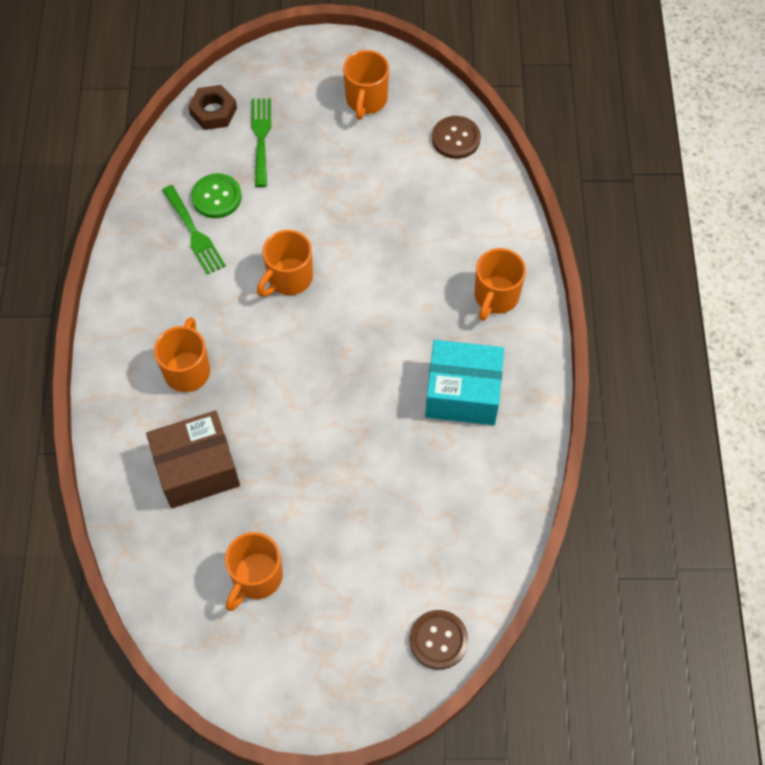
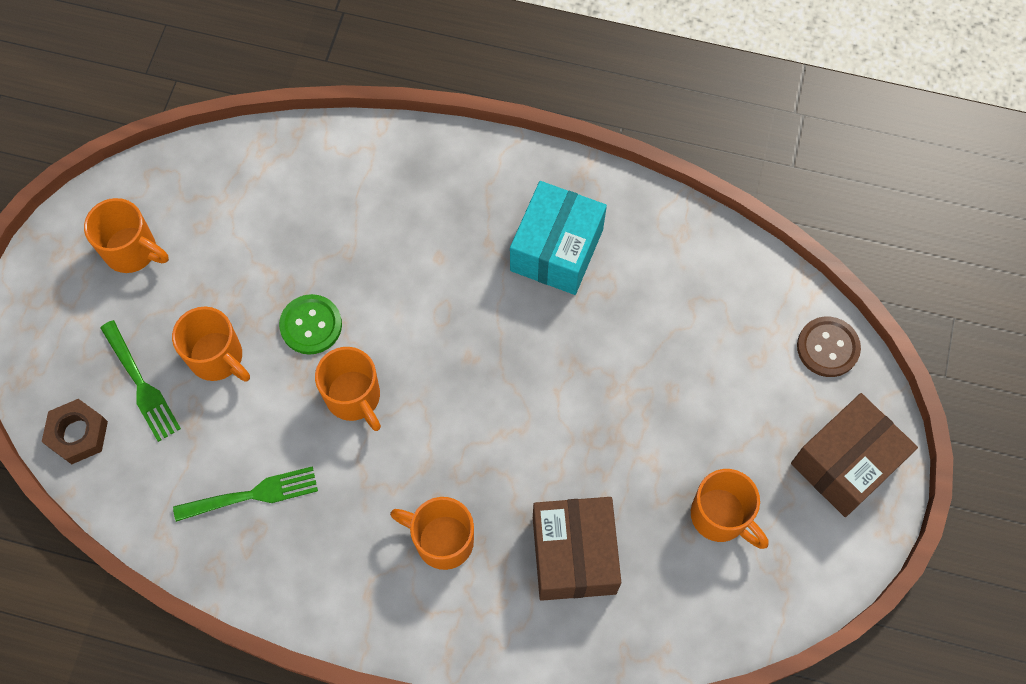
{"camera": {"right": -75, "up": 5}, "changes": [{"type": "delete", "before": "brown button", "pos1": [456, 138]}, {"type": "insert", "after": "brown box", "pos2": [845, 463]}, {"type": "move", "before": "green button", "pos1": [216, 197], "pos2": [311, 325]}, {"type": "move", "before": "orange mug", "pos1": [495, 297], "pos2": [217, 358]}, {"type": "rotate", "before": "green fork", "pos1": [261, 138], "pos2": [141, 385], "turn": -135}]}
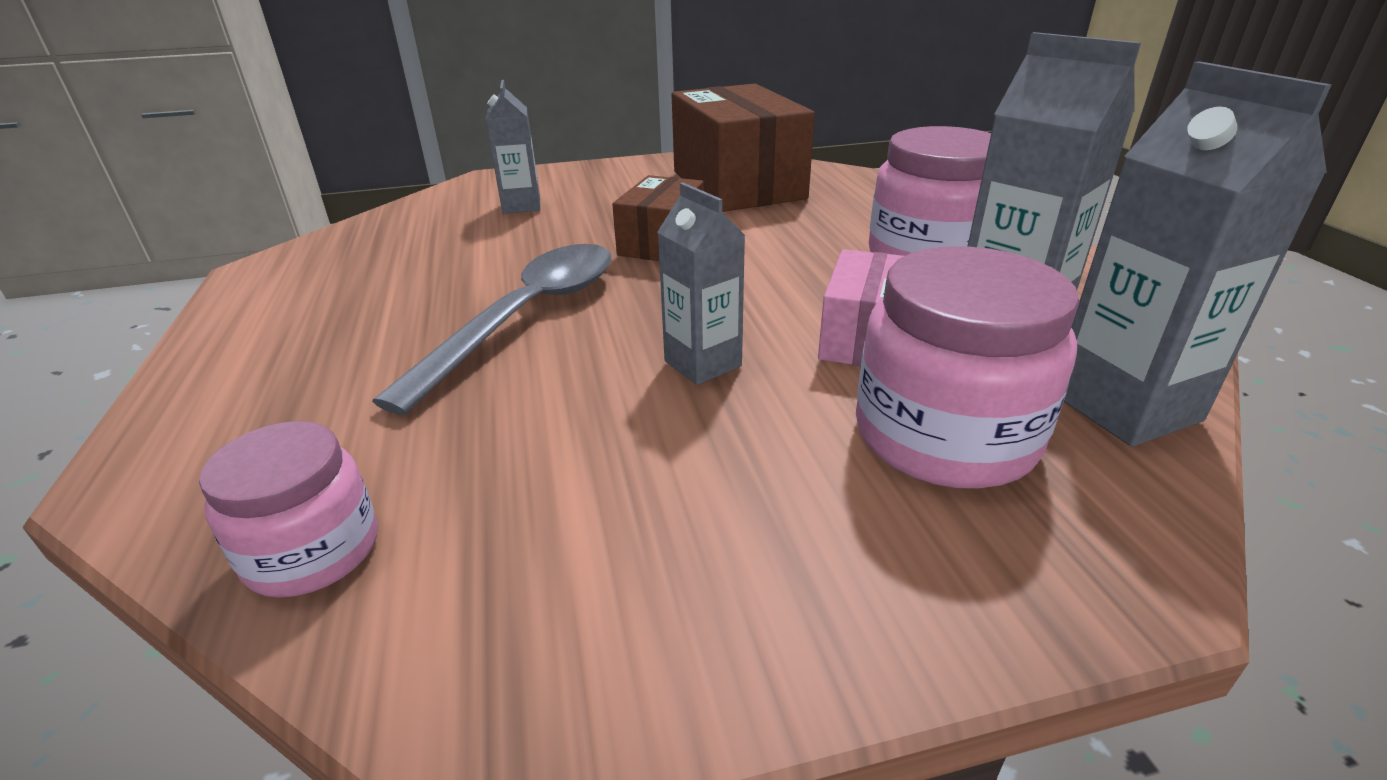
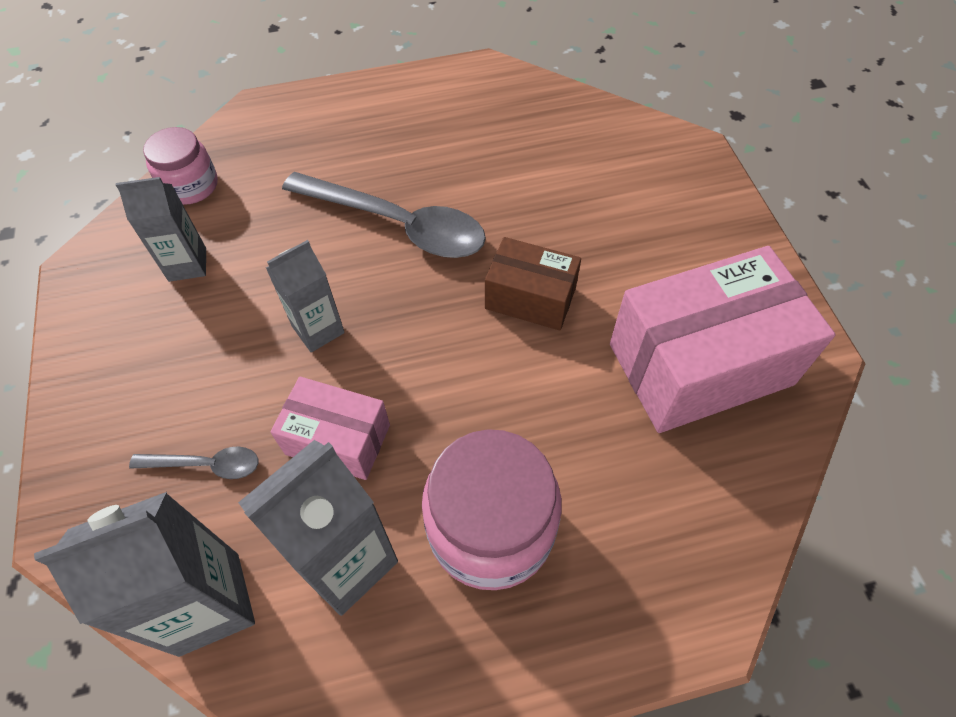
{"camera": {"right": 90, "up": 25}, "changes": [{"type": "move", "before": "grey carton", "pos1": [521, 206], "pos2": [187, 264]}, {"type": "replace", "before": "pink jar", "after": "grey spoon", "pos1": [945, 435], "pos2": [206, 465]}, {"type": "recolor", "before": "brown box", "after": "pink box", "pos1": [737, 185], "pos2": [700, 364]}]}
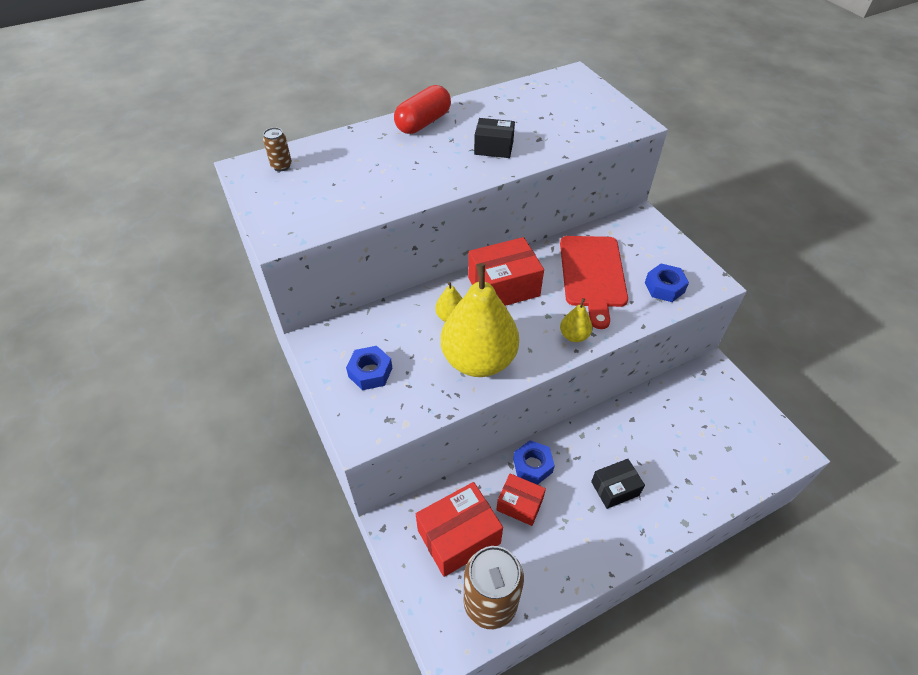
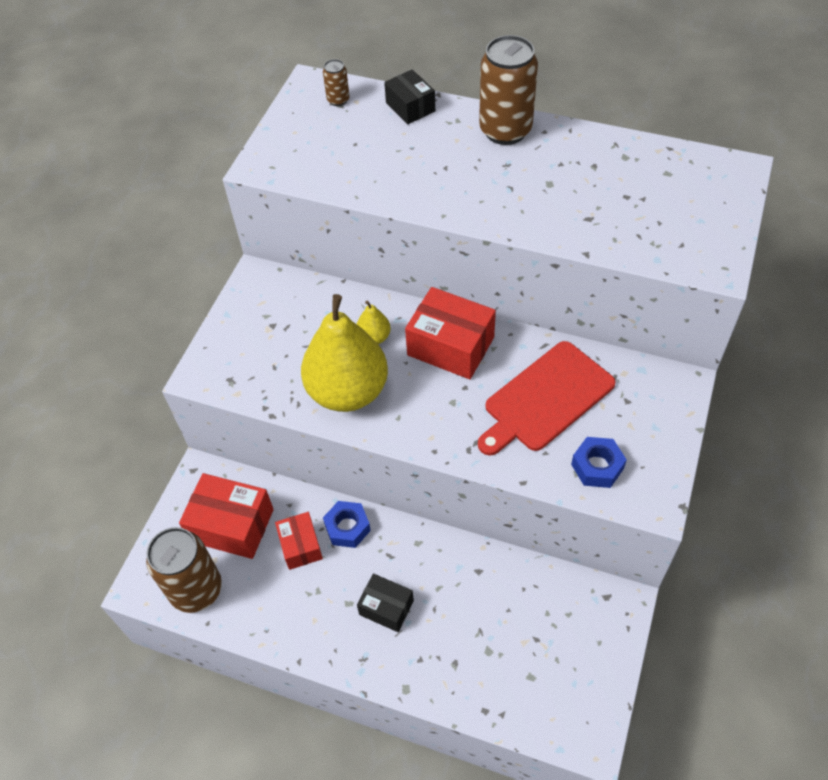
{"camera": {"right": 50, "up": 5}, "changes": [{"type": "delete", "before": "blue nut", "pos1": [370, 372]}, {"type": "delete", "before": "yellow pear", "pos1": [574, 336]}, {"type": "move", "before": "black box", "pos1": [493, 148], "pos2": [410, 107]}, {"type": "replace", "before": "red capsule", "after": "brown can", "pos1": [423, 123], "pos2": [505, 130]}]}
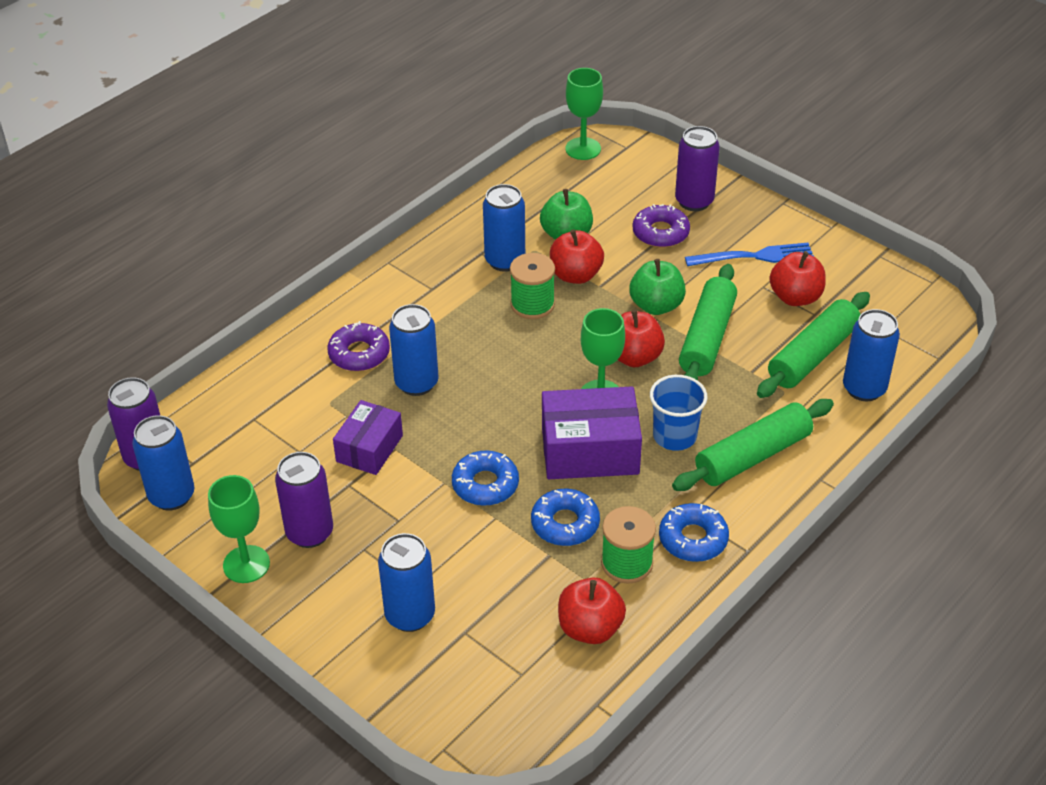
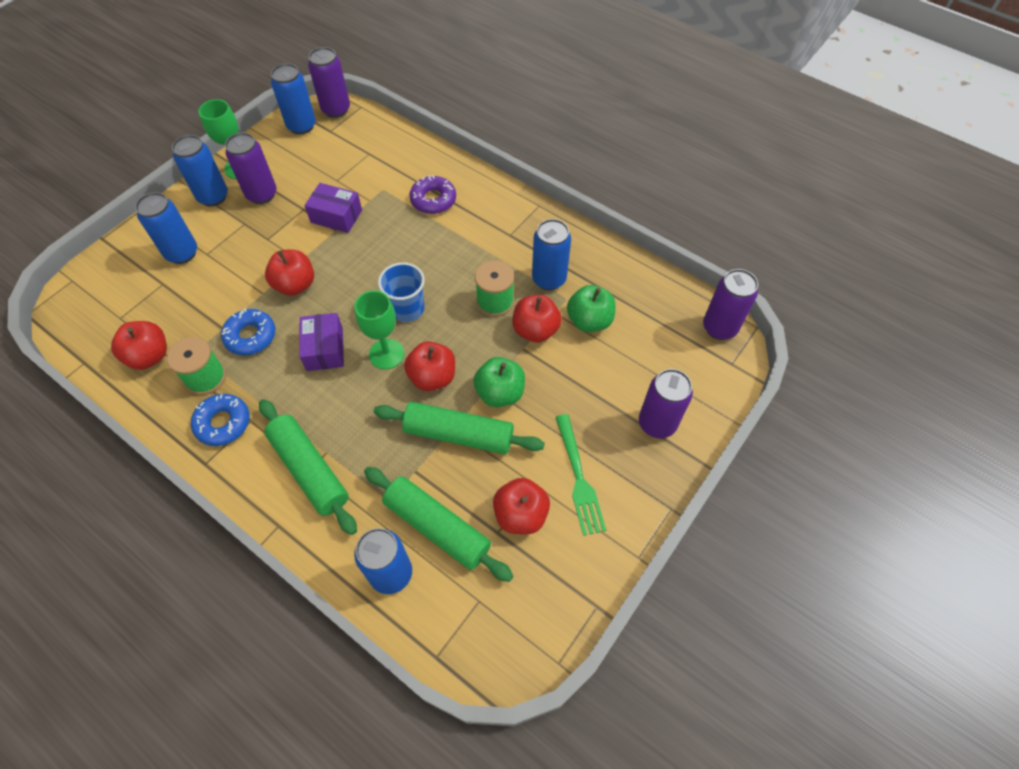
{"camera": {"right": 85, "up": 15}, "changes": [{"type": "delete", "before": "purple donut", "pos1": [660, 233]}, {"type": "move", "before": "blue can", "pos1": [416, 383], "pos2": [213, 197]}, {"type": "move", "before": "blue cup", "pos1": [674, 436], "pos2": [407, 309]}, {"type": "replace", "before": "blue donut", "after": "red apple", "pos1": [485, 484], "pos2": [295, 285]}, {"type": "replace", "before": "green goblet", "after": "purple can", "pos1": [583, 149], "pos2": [719, 328]}, {"type": "recolor", "before": "blue fork", "after": "green fork", "pos1": [754, 256], "pos2": [579, 478]}, {"type": "resize", "before": "purple box", "pos1": [590, 450], "pos2": [325, 349], "scale": 0.64}]}
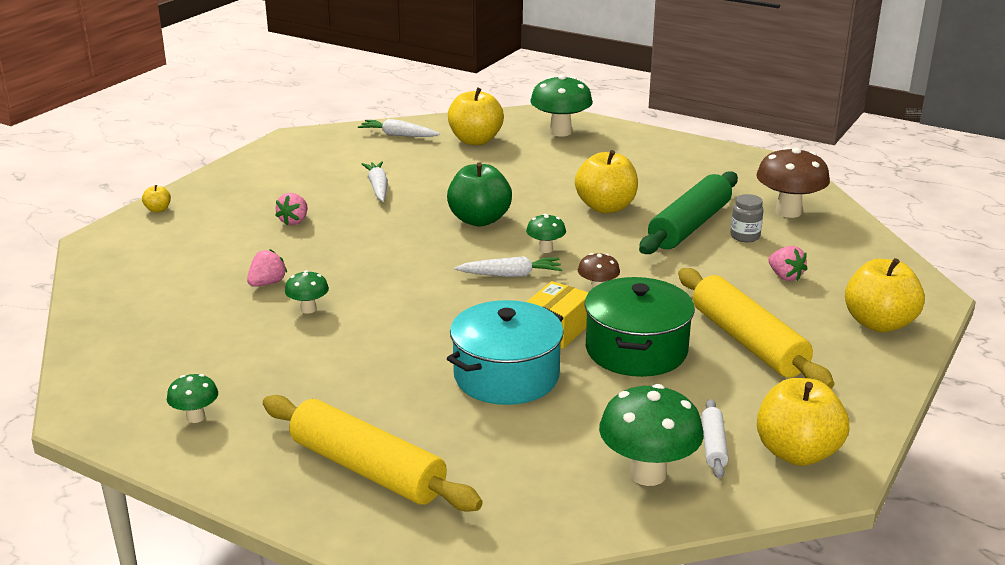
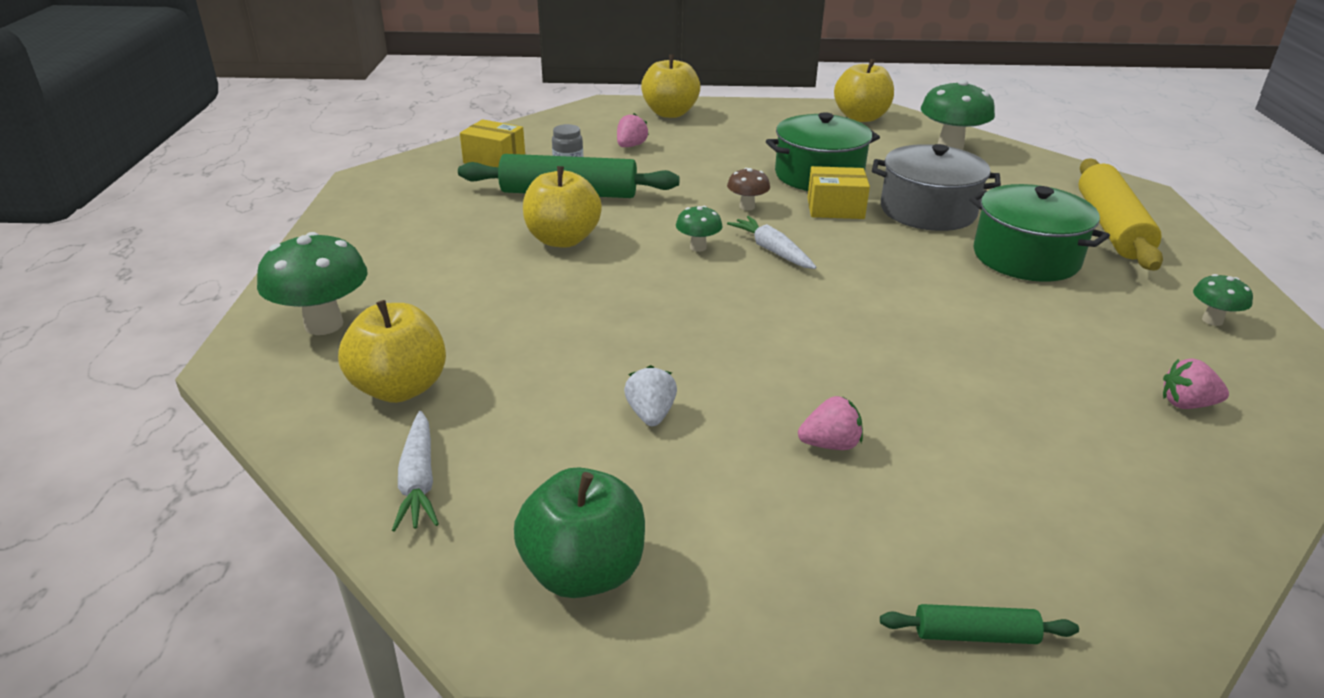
{"camera": {"right": -120, "up": 5}, "changes": [{"type": "delete", "before": "green mushroom", "pos1": [308, 309]}, {"type": "delete", "before": "yellow rolling pin", "pos1": [747, 342]}, {"type": "delete", "before": "white rolling pin", "pos1": [713, 445]}, {"type": "insert", "after": "green pot", "pos2": [1026, 257]}, {"type": "move", "before": "pink strawberry", "pos1": [267, 283], "pos2": [1186, 404]}, {"type": "move", "before": "green apple", "pos1": [479, 220], "pos2": [583, 572]}, {"type": "replace", "before": "yellow apple", "after": "green rolling pin", "pos1": [158, 210], "pos2": [975, 635]}, {"type": "replace", "before": "white carrot", "after": "white strawberry", "pos1": [378, 187], "pos2": [651, 414]}, {"type": "replace", "before": "brown mushroom", "after": "yellow box", "pos1": [788, 212], "pos2": [494, 160]}, {"type": "recolor", "before": "turquoise pot", "after": "grey pot", "pos1": [506, 376], "pos2": [928, 211]}]}
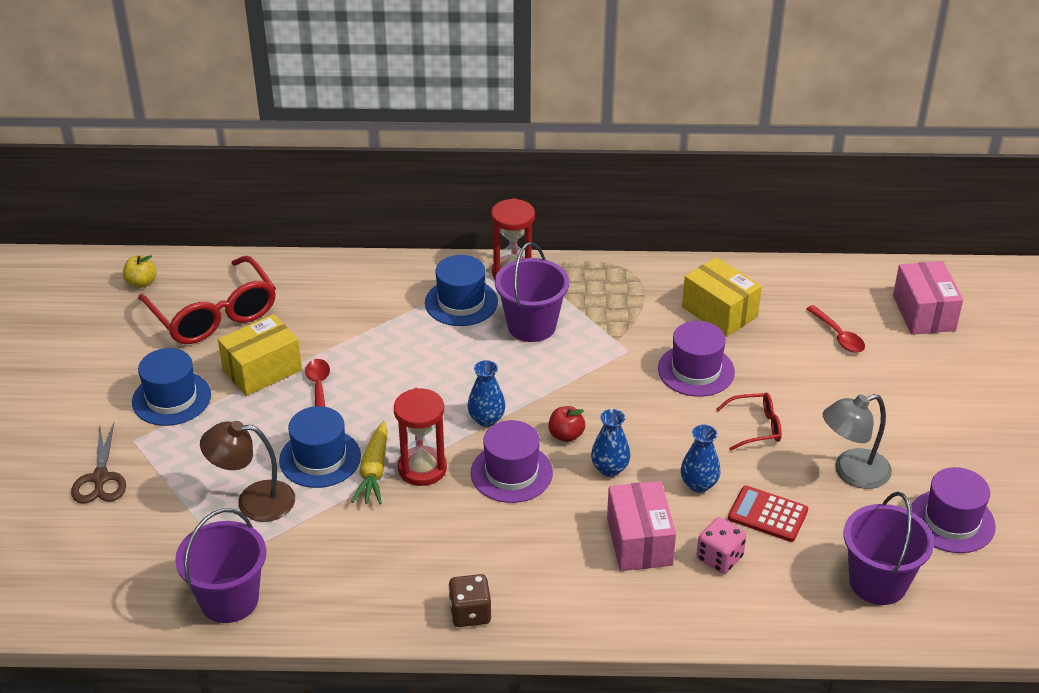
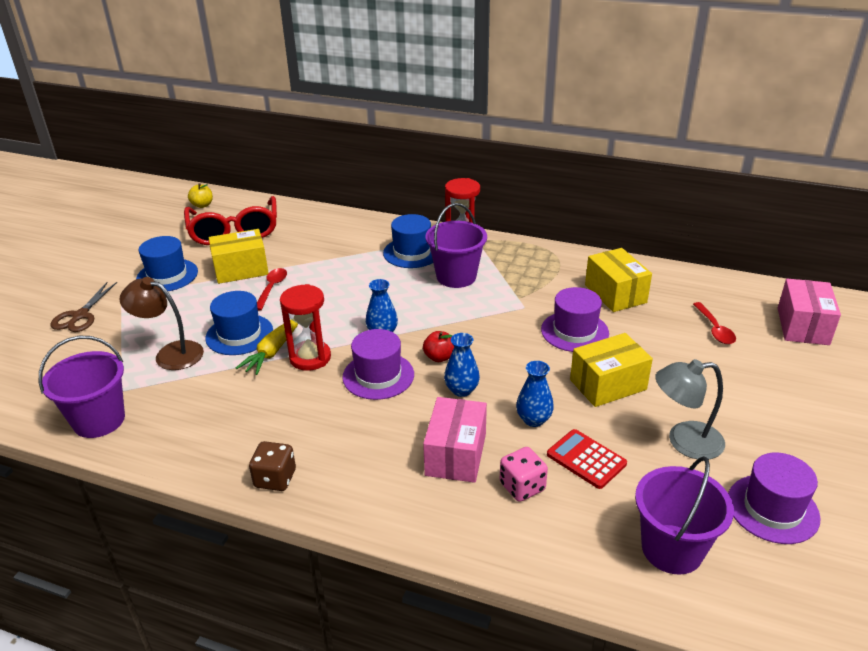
{"camera": {"right": 20, "up": -5}, "changes": [{"type": "replace", "before": "red glasses", "after": "yellow box", "pos1": [756, 427], "pos2": [608, 385]}]}
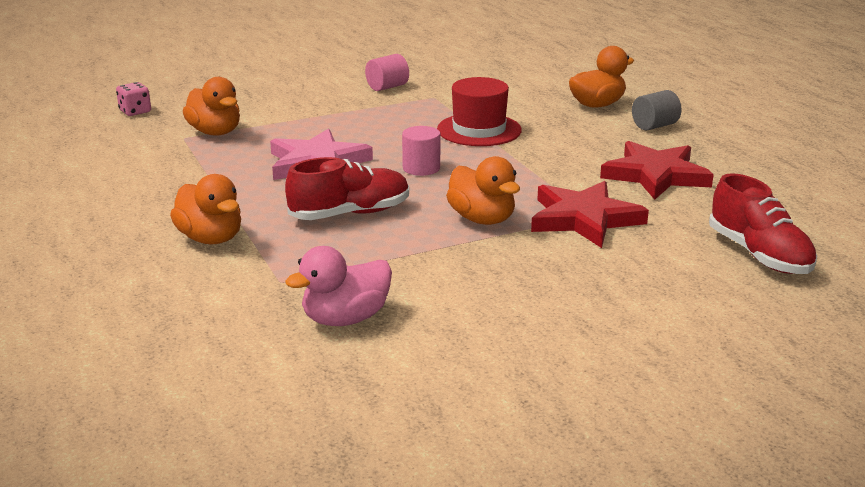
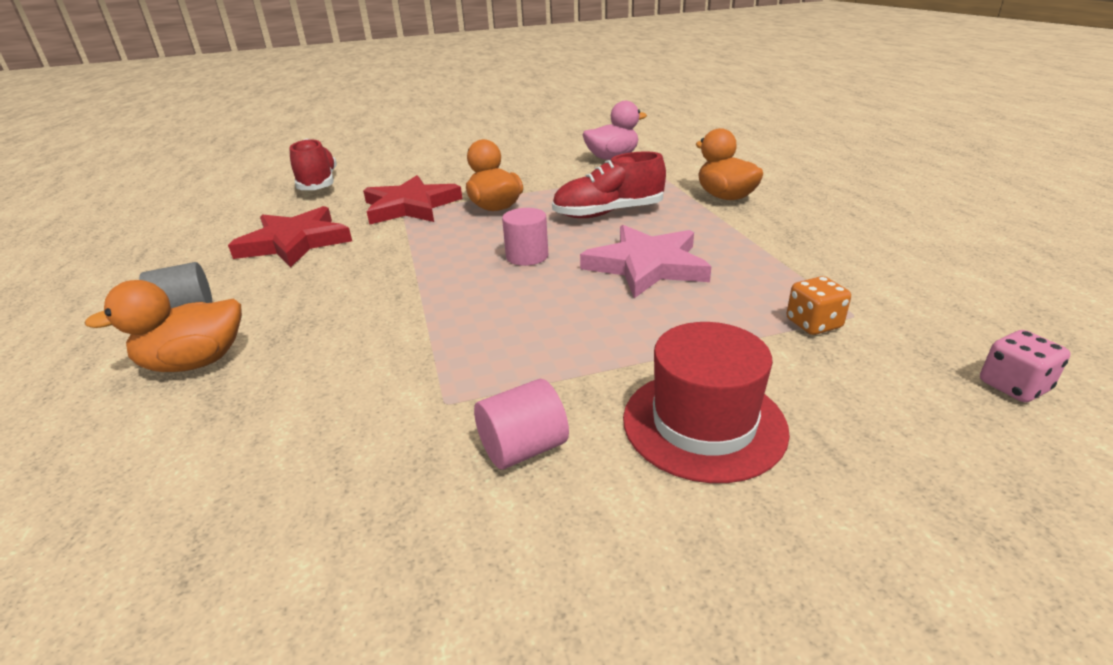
{"camera": {"right": -170, "up": 5}, "changes": [{"type": "move", "before": "red hat", "pos1": [479, 130], "pos2": [704, 423]}, {"type": "replace", "before": "orange duck", "after": "orange dice", "pos1": [215, 132], "pos2": [813, 324]}]}
